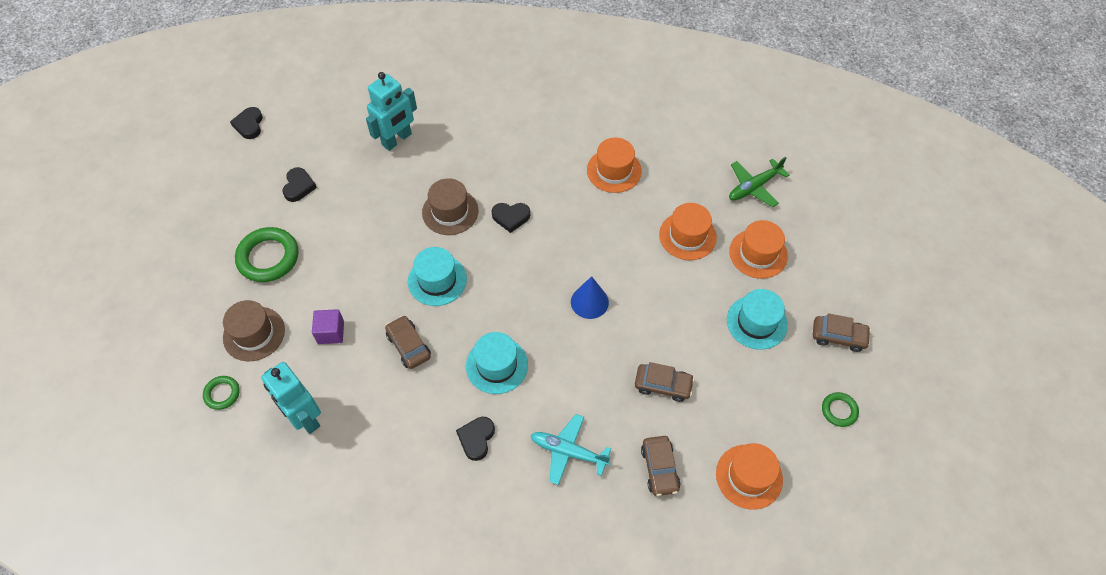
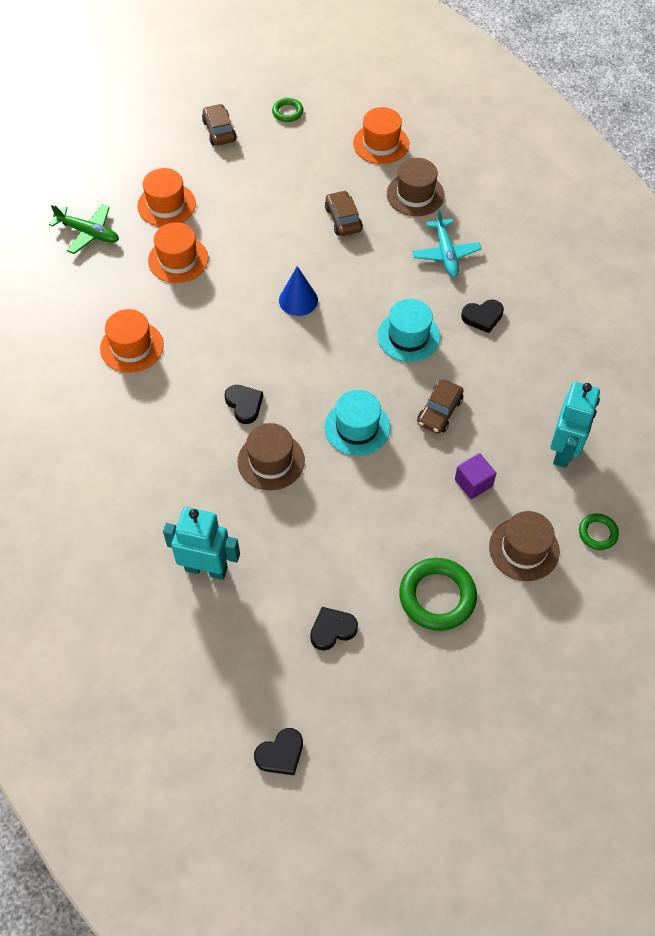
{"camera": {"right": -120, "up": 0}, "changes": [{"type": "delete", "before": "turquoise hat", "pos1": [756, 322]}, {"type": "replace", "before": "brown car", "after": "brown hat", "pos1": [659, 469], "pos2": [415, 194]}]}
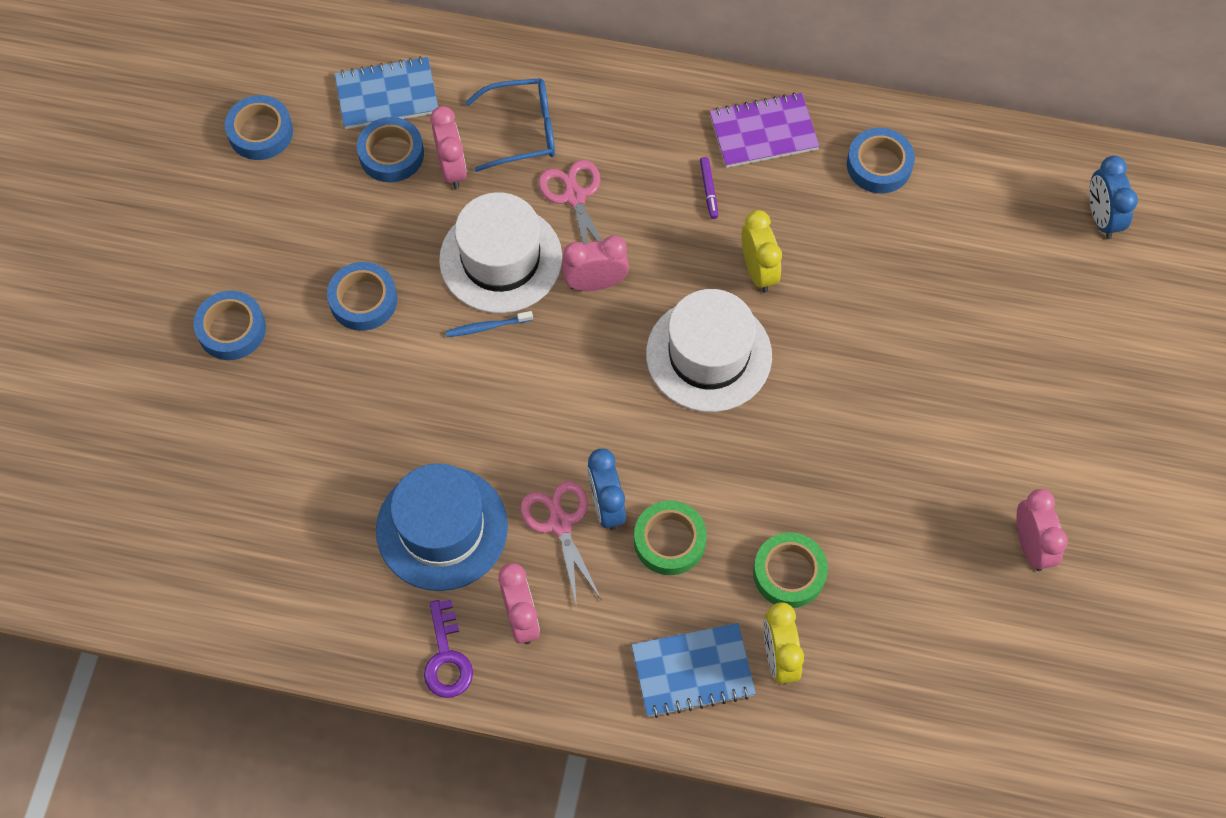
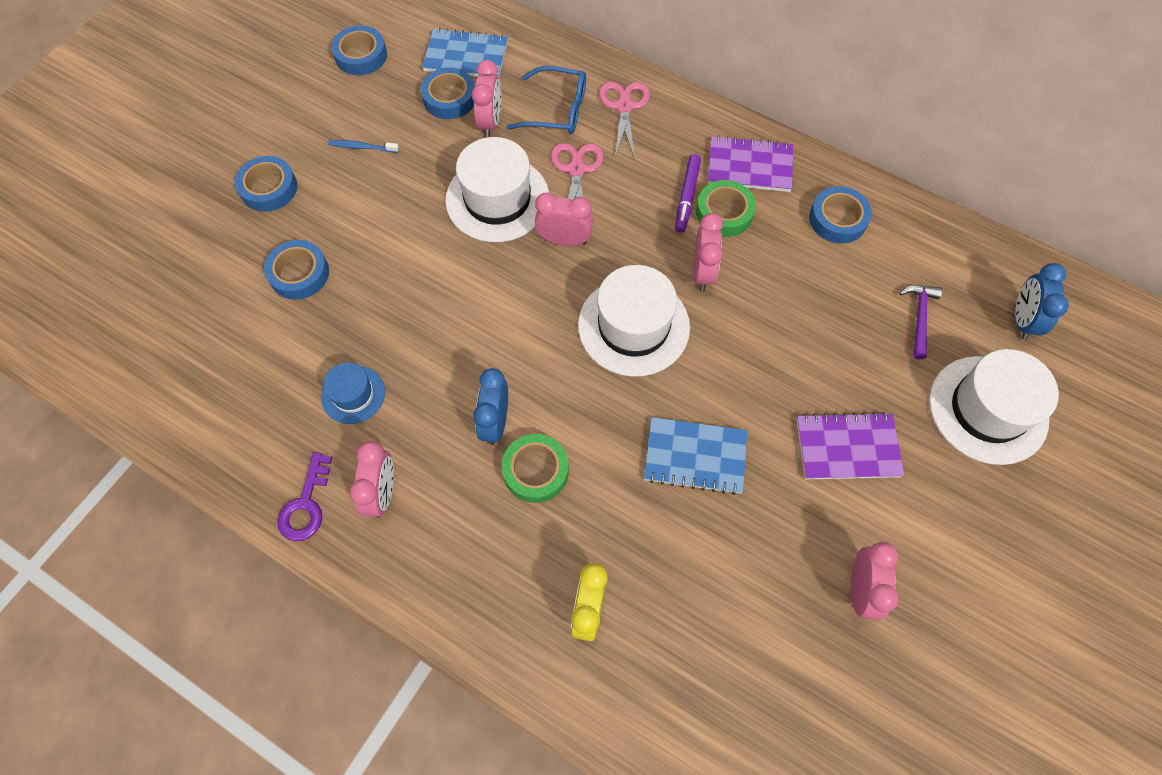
{"camera": {"right": 20, "up": 0}, "changes": [{"type": "insert", "after": "purple notebook", "pos2": [847, 447]}, {"type": "insert", "after": "purple hammer", "pos2": [919, 318]}, {"type": "insert", "after": "white hat", "pos2": [988, 409]}, {"type": "move", "before": "blue tape", "pos1": [363, 300], "pos2": [299, 273]}, {"type": "move", "before": "blue toothbrush", "pos1": [487, 327], "pos2": [363, 147]}, {"type": "move", "before": "pink scissors", "pos1": [560, 524], "pos2": [624, 107]}, {"type": "move", "before": "blue notebook", "pos1": [692, 671], "pos2": [695, 457]}, {"type": "move", "before": "green tape", "pos1": [789, 573], "pos2": [724, 213]}, {"type": "recolor", "before": "yellow clock", "after": "pink clock", "pos1": [758, 271], "pos2": [702, 272]}, {"type": "resize", "before": "blue hat", "pos1": [442, 528], "pos2": [353, 394], "scale": 0.55}, {"type": "resize", "before": "purple marker", "pos1": [708, 190], "pos2": [687, 197], "scale": 1.53}]}
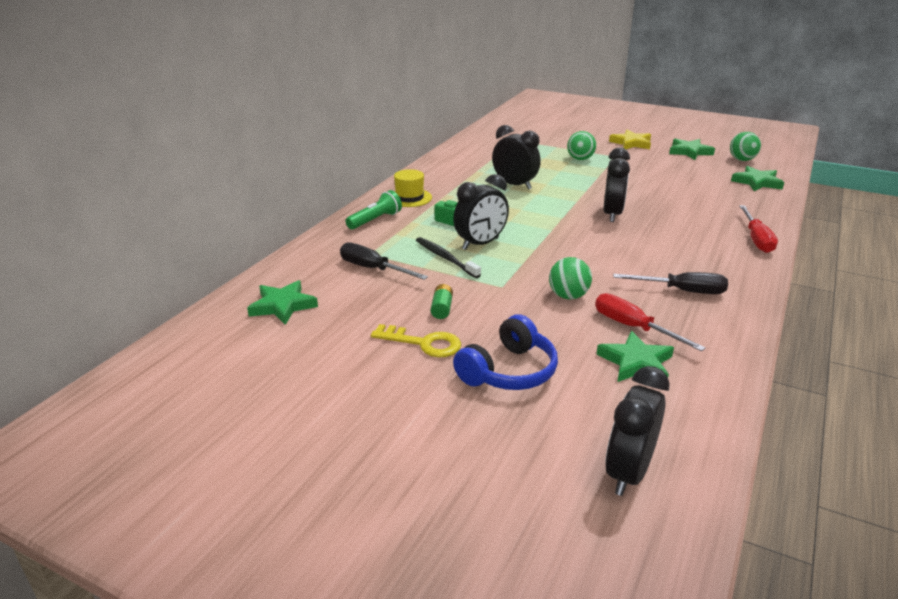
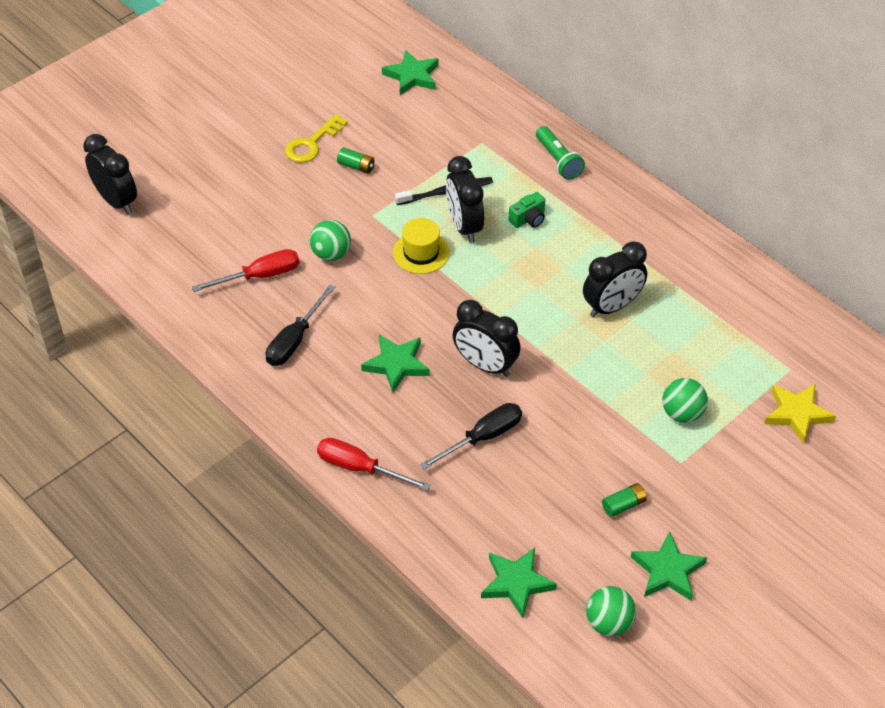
{"camera": {"right": 110, "up": 20}, "changes": [{"type": "delete", "before": "blue headphones", "pos1": [508, 371]}, {"type": "insert", "after": "green battery", "pos2": [623, 505]}, {"type": "move", "before": "black screwdriver", "pos1": [373, 269], "pos2": [483, 437]}, {"type": "move", "before": "yellow hat", "pos1": [409, 198], "pos2": [421, 253]}, {"type": "move", "before": "green star", "pos1": [636, 362], "pos2": [396, 364]}, {"type": "move", "before": "yellow star", "pos1": [631, 143], "pos2": [797, 414]}]}
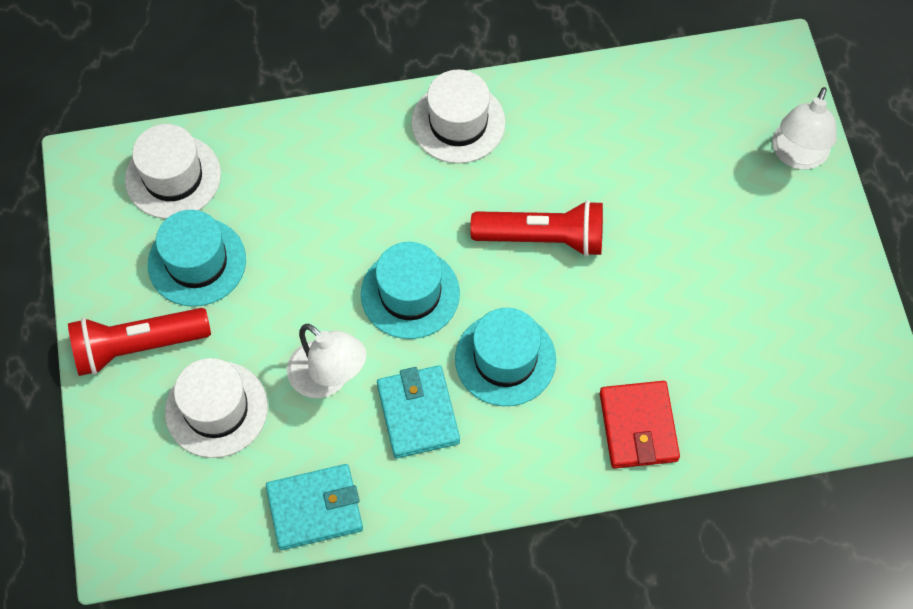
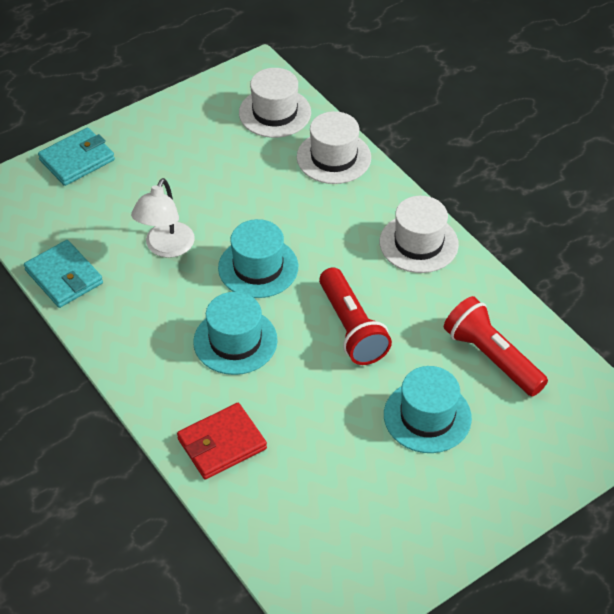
{"camera": {"right": 65, "up": -15}, "changes": [{"type": "delete", "before": "white lamp", "pos1": [797, 155]}, {"type": "move", "before": "red flashlight", "pos1": [137, 347], "pos2": [491, 358]}, {"type": "move", "before": "turquoise hat", "pos1": [197, 262], "pos2": [427, 416]}, {"type": "move", "before": "white hat", "pos1": [216, 409], "pos2": [333, 157]}, {"type": "move", "before": "turquoise wallet", "pos1": [418, 413], "pos2": [77, 160]}]}
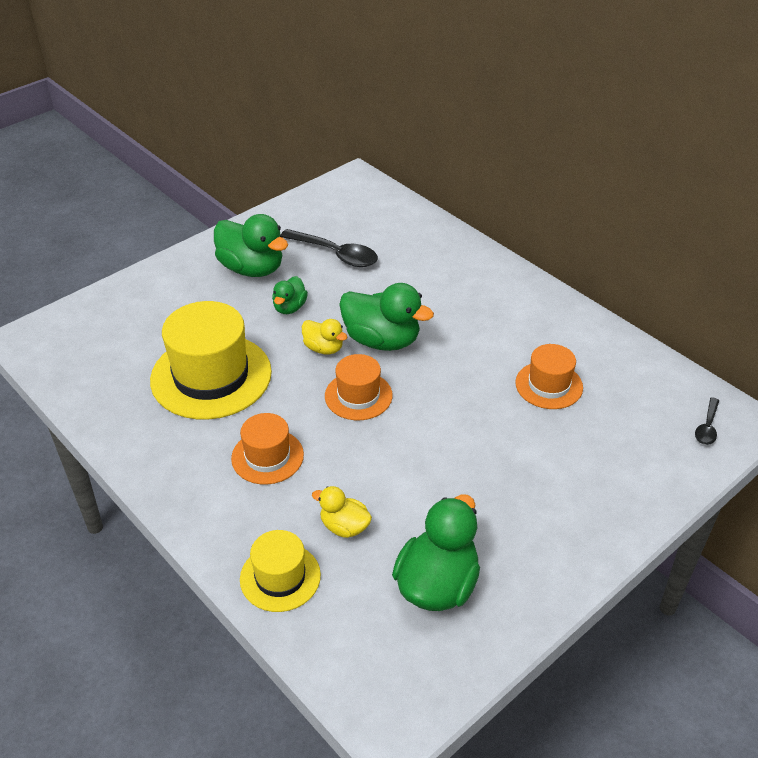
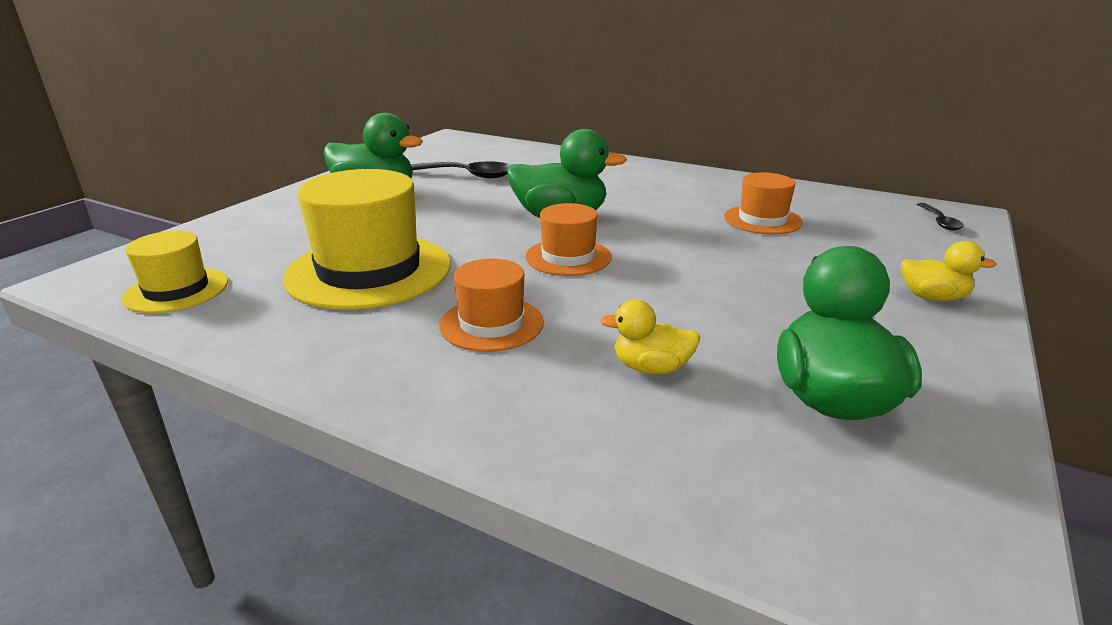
{"camera": {"right": -20, "up": -15}, "changes": [{"type": "delete", "before": "green duck", "pos1": [289, 307]}, {"type": "move", "before": "yellow hat", "pos1": [280, 577], "pos2": [176, 290]}, {"type": "move", "before": "yellow duck", "pos1": [323, 348], "pos2": [932, 297]}]}
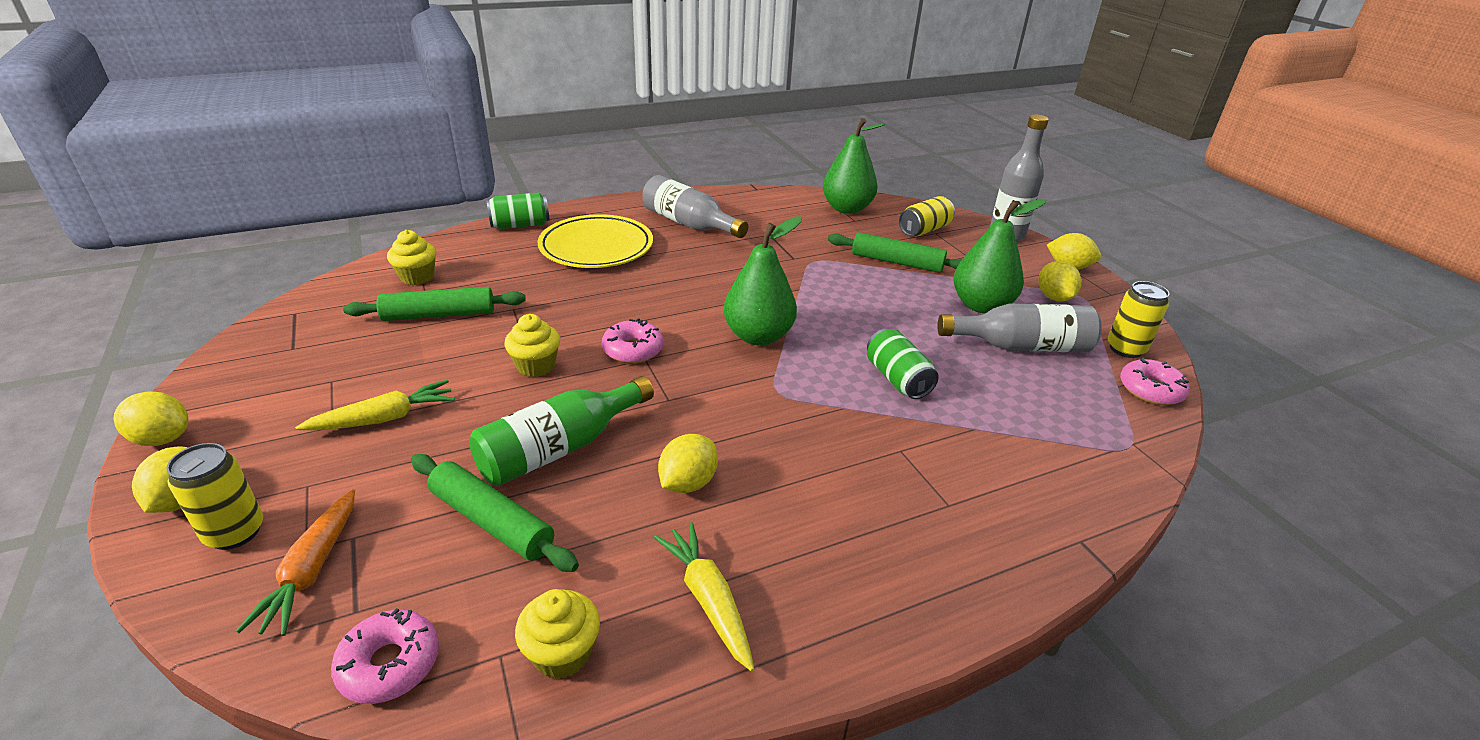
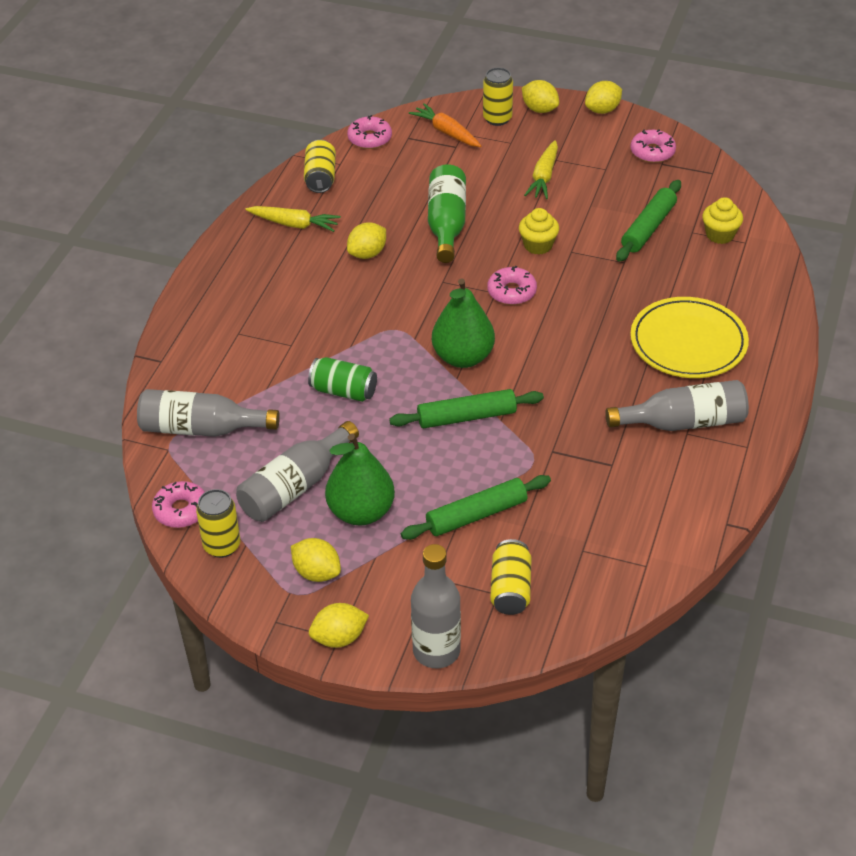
{"camera": {"right": 135, "up": 10}, "changes": [{"type": "delete", "before": "green can", "pos1": [520, 225]}, {"type": "delete", "before": "green pear", "pos1": [847, 209]}, {"type": "insert", "after": "grey bottle", "pos2": [201, 429]}, {"type": "insert", "after": "pink donut", "pos2": [652, 152]}, {"type": "move", "before": "green rolling pin", "pos1": [492, 521], "pos2": [466, 417]}, {"type": "replace", "before": "yellow cupcake", "after": "yellow can", "pos1": [562, 653], "pos2": [320, 177]}, {"type": "rotate", "before": "yellow lemon", "pos1": [688, 483], "pos2": [367, 254], "turn": 60}]}
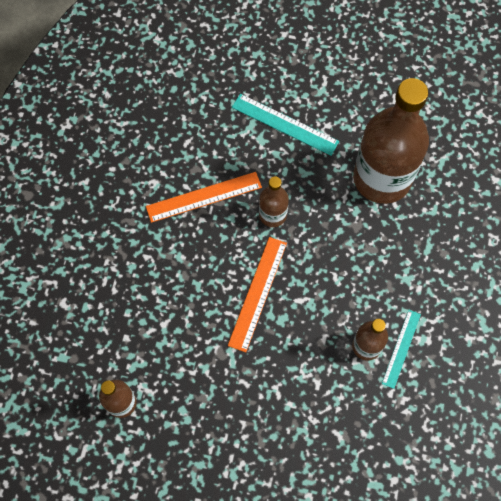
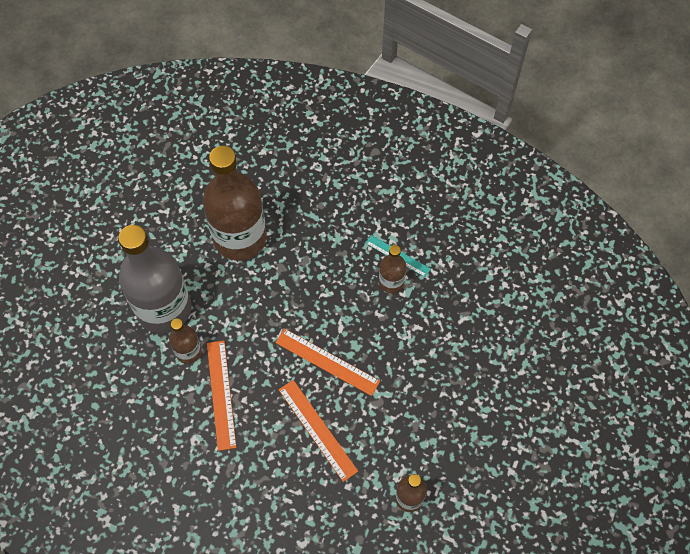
{"camera": {"right": -80, "up": -5}, "changes": [{"type": "insert", "after": "orange ruler", "pos2": [317, 429]}, {"type": "move", "before": "brown bottle", "pos1": [272, 215], "pos2": [188, 352]}, {"type": "replace", "before": "turquoise ruler", "after": "grey bottle", "pos1": [284, 124], "pos2": [164, 309]}]}
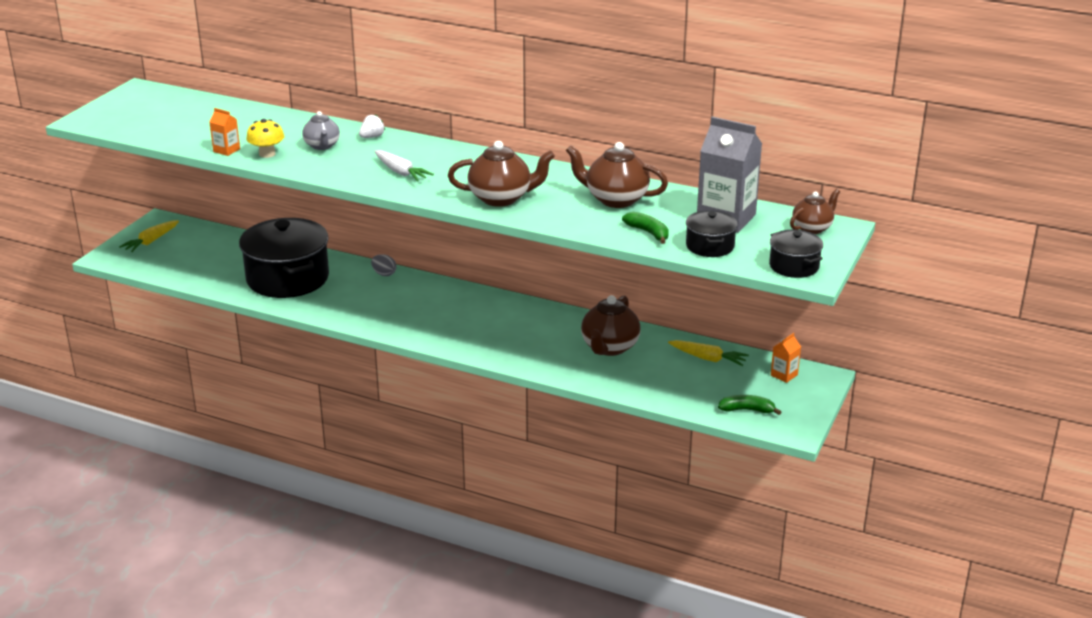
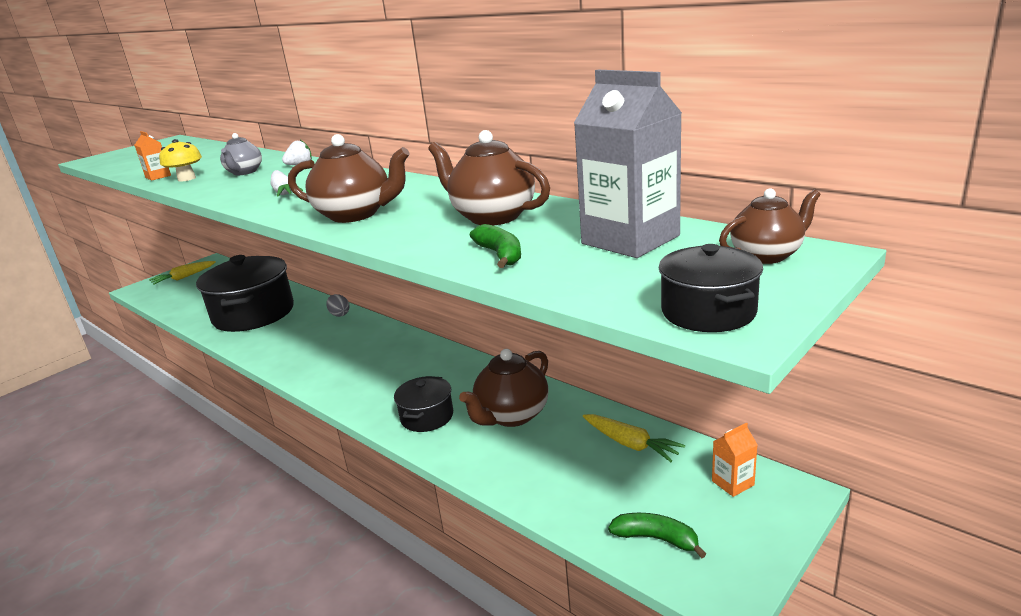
{"camera": {"right": 20, "up": -5}, "changes": [{"type": "move", "before": "black pot", "pos1": [710, 246], "pos2": [427, 416]}]}
